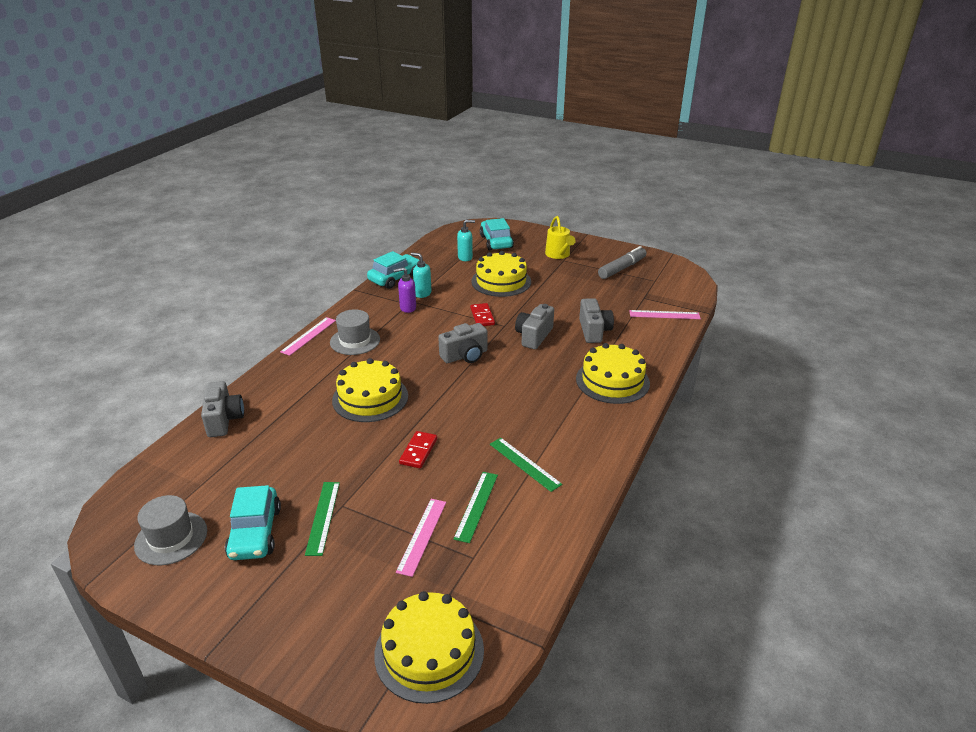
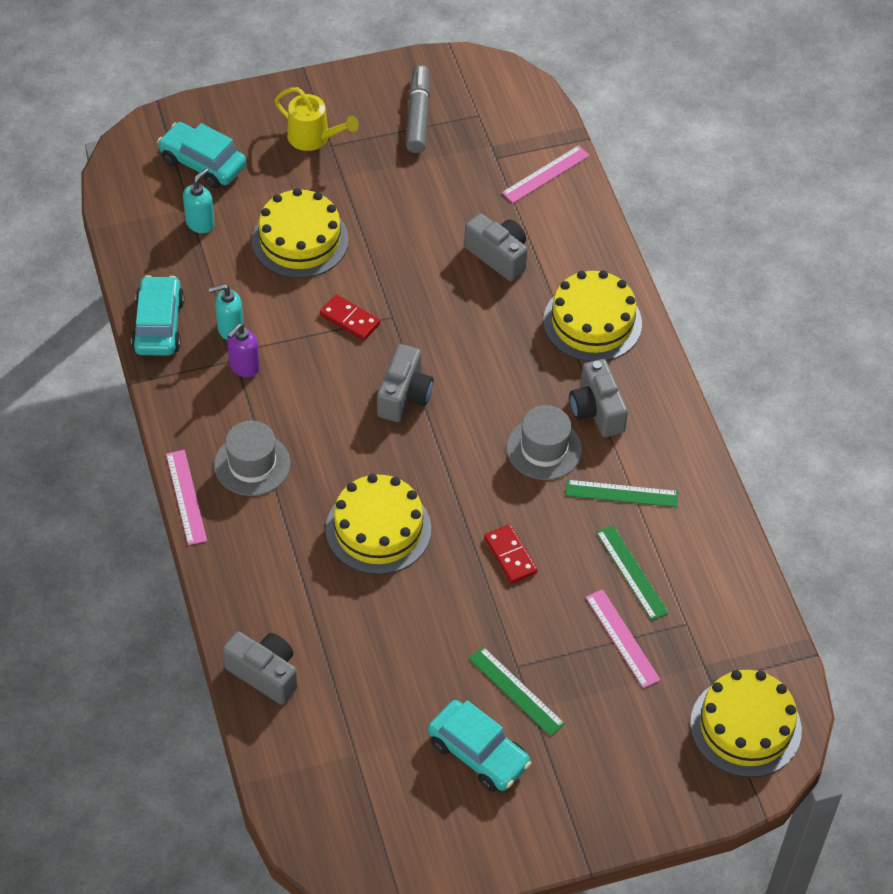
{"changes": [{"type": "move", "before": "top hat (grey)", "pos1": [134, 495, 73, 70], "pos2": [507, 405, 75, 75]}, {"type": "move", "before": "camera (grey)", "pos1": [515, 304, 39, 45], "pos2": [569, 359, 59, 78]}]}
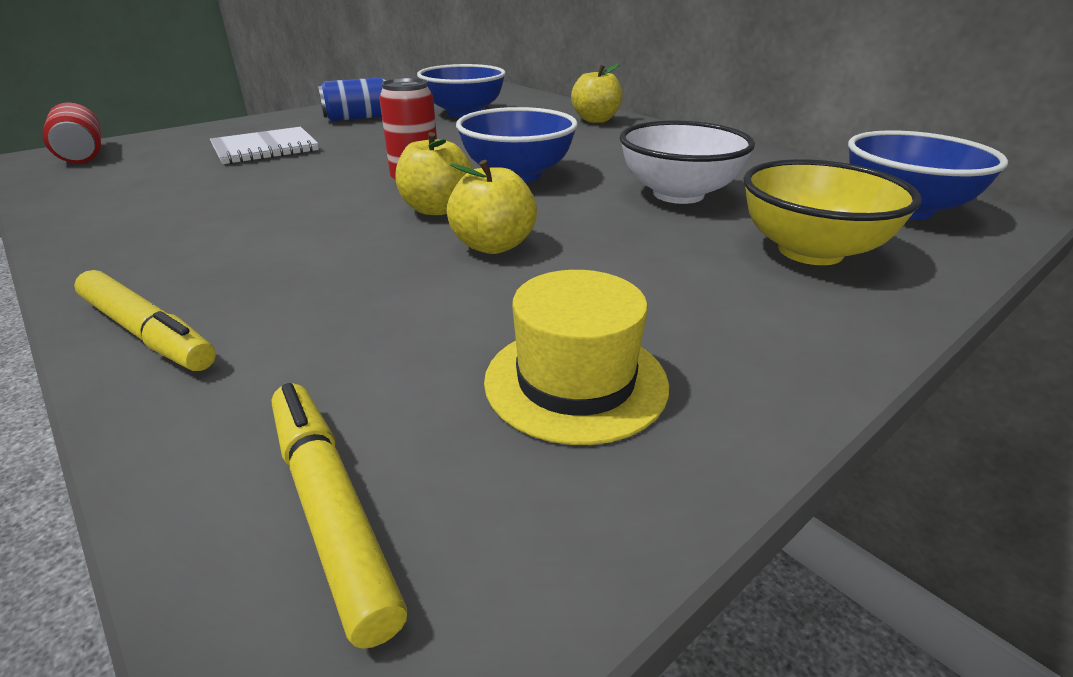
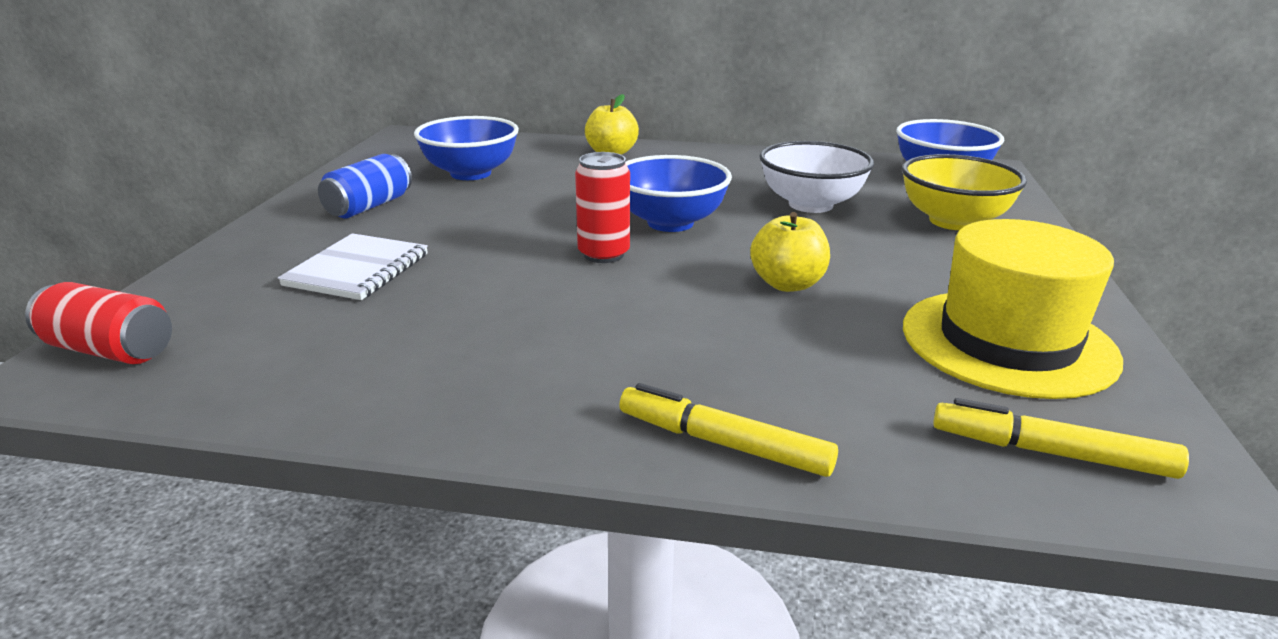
{"changes": [{"type": "rotate", "before": "marker pen (bright yellow)", "pos1": [74, 270, 142, 101], "pos2": [619, 383, 219, 94], "turn": -150}, {"type": "delete", "before": "toy apple (bright yellow)", "pos1": [396, 132, 77, 83]}, {"type": "resize", "before": "top hat (bright yellow)", "pos1": [484, 270, 185, 175], "pos2": [903, 219, 220, 180], "scale": 1.57}]}
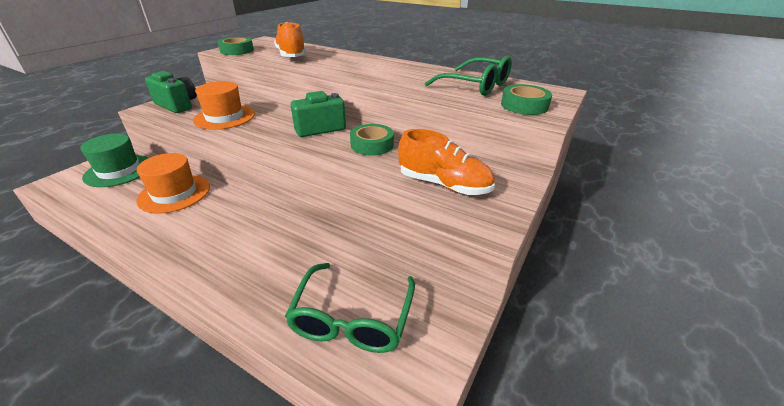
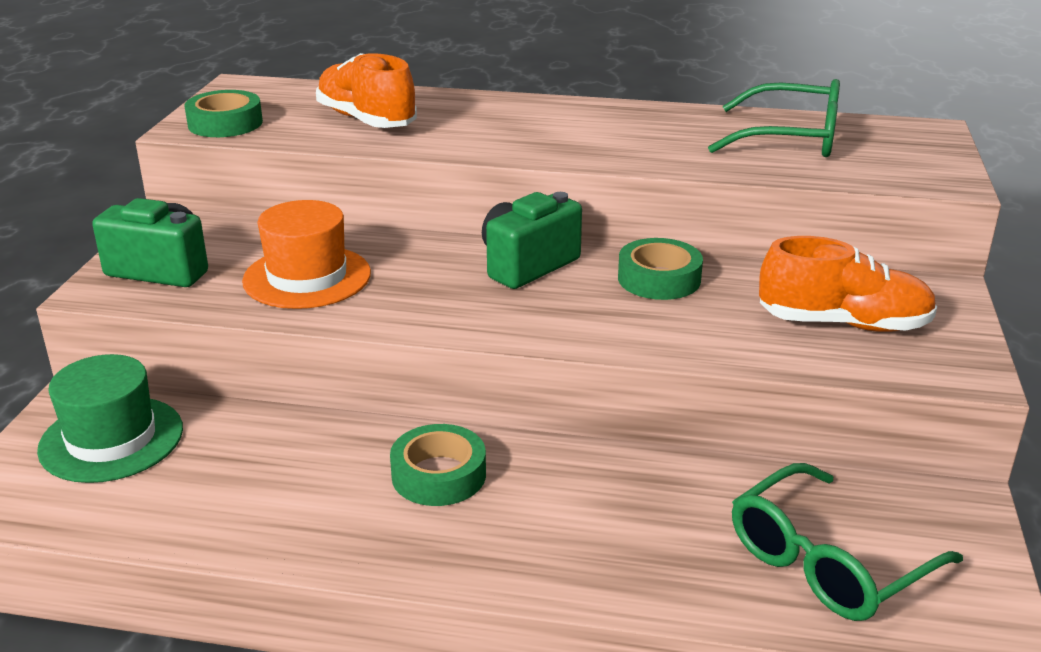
{"changes": [{"type": "delete", "before": "top hat (orange)", "pos1": [136, 153, 74, 60]}, {"type": "rotate", "before": "eyeglasses (leaf-green)", "pos1": [285, 263, 130, 90], "pos2": [732, 463, 231, 158], "turn": 60}, {"type": "move", "before": "roll of tape (leaf-green)", "pos1": [501, 84, 51, 31], "pos2": [390, 424, 96, 82]}]}
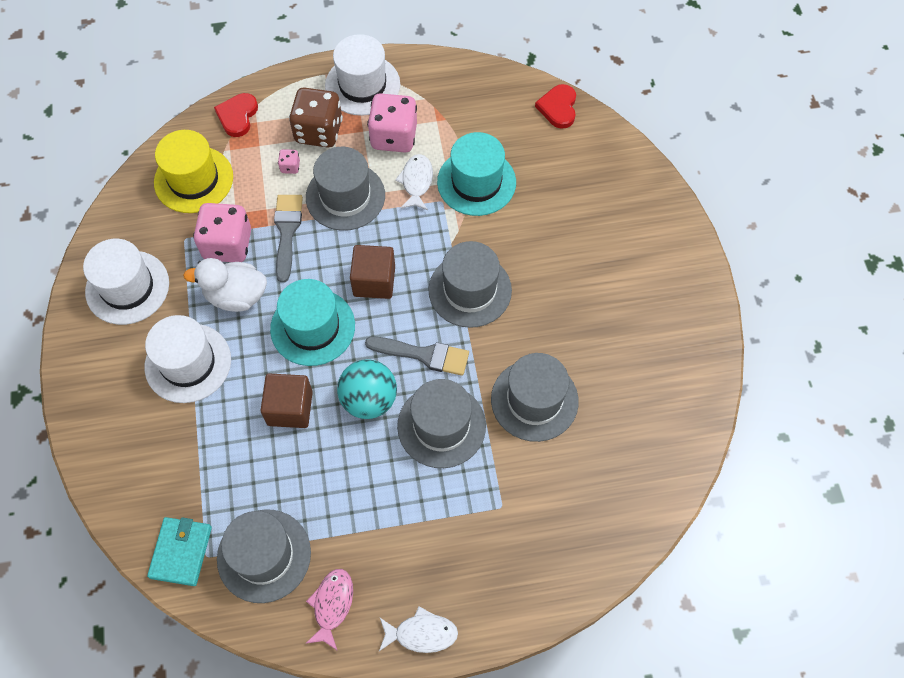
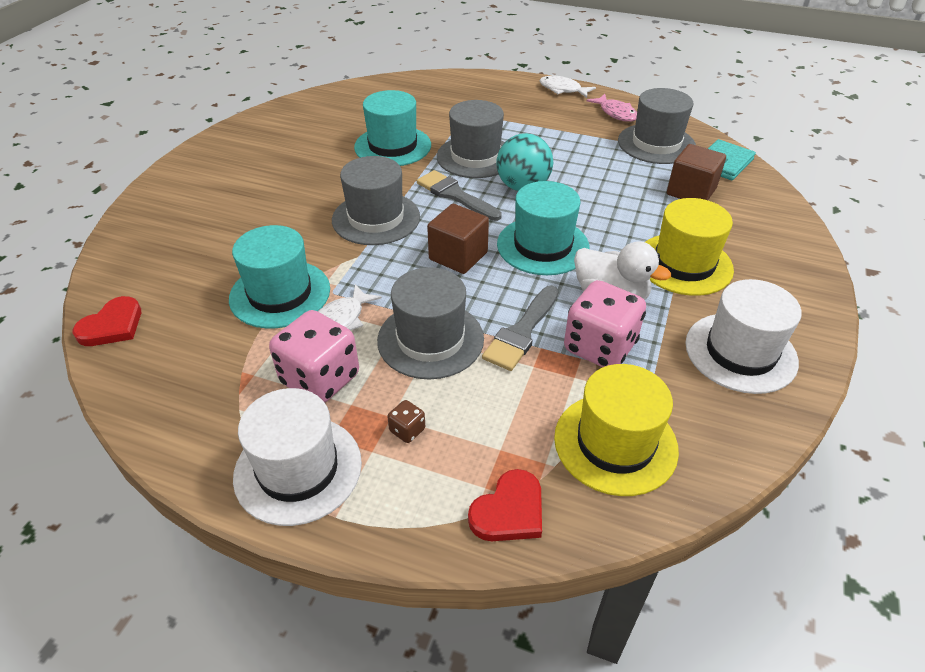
{"changes": [{"type": "recolor", "before": "top hat (white)", "after": "top hat (bright yellow)", "pos1": [145, 315, 86, 88], "pos2": [645, 198, 89, 98]}, {"type": "move", "before": "block (dark brown)", "pos1": [260, 373, 53, 55], "pos2": [667, 144, 59, 56]}, {"type": "delete", "before": "dice (rose-pink)", "pos1": [278, 149, 22, 25]}, {"type": "resize", "before": "dice (dark brown)", "pos1": [289, 88, 54, 60], "pos2": [387, 400, 38, 43], "scale": 0.43}, {"type": "rotate", "before": "fish figure (rose-pink)", "pos1": [305, 569, 48, 81], "pos2": [587, 94, 50, 28], "turn": -75}, {"type": "recolor", "before": "top hat (grey)", "after": "top hat (aqua)", "pos1": [491, 353, 88, 89], "pos2": [354, 90, 77, 76]}]}
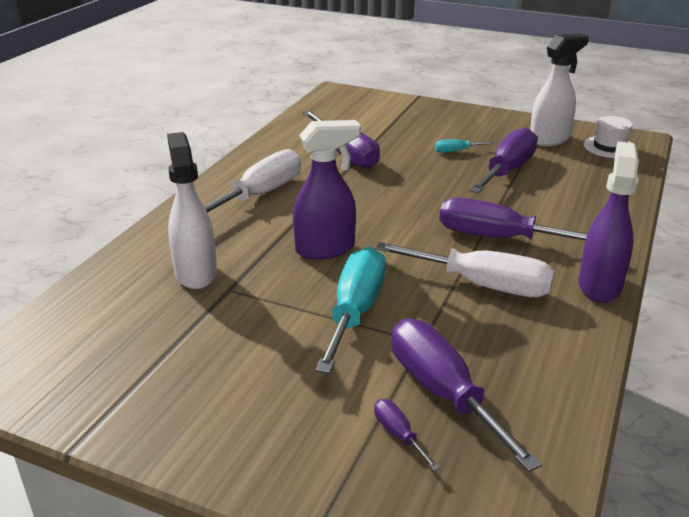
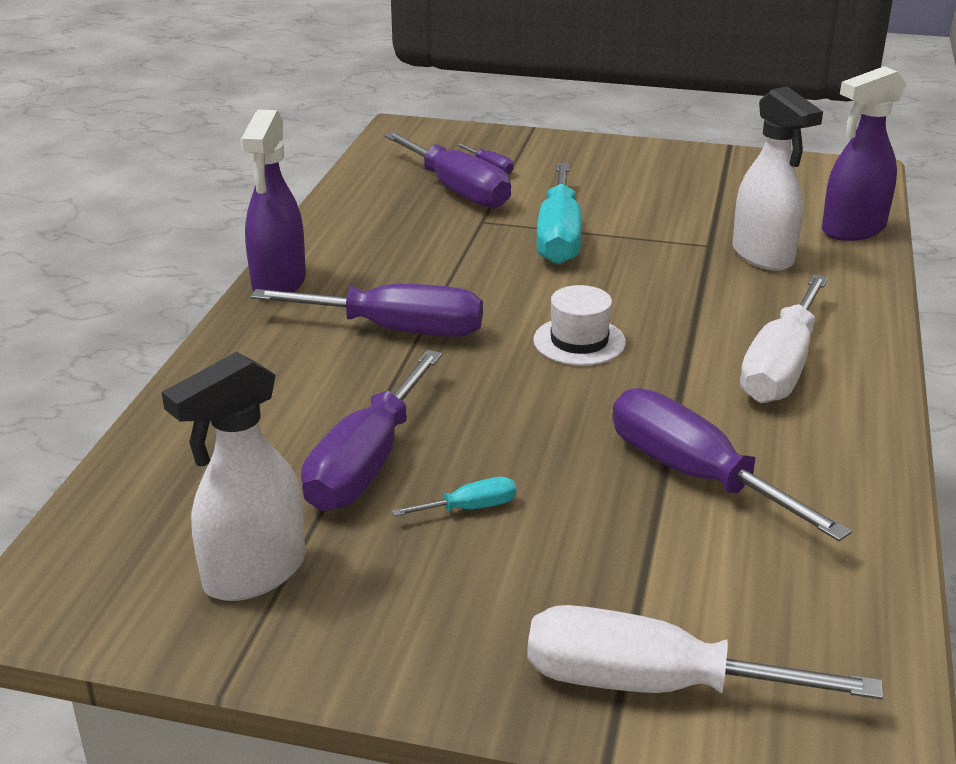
{"changes": [{"type": "move", "before": "spray bottle (purple)", "pos1": [293, 120, 68, 140], "pos2": [822, 66, 84, 175]}, {"type": "move", "before": "screwdriver (white)", "pos1": [375, 242, 180, 55], "pos2": [527, 605, 356, 95]}, {"type": "move", "before": "top hat (white)", "pos1": [584, 116, 49, 42], "pos2": [533, 285, 93, 81]}]}
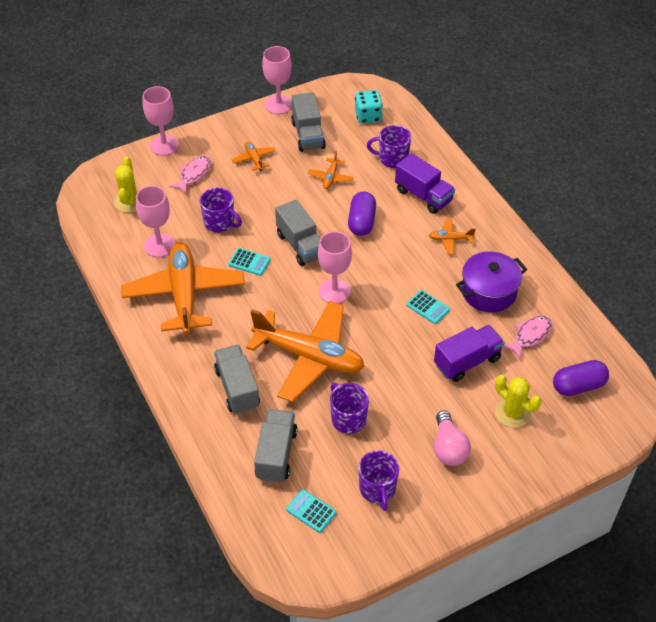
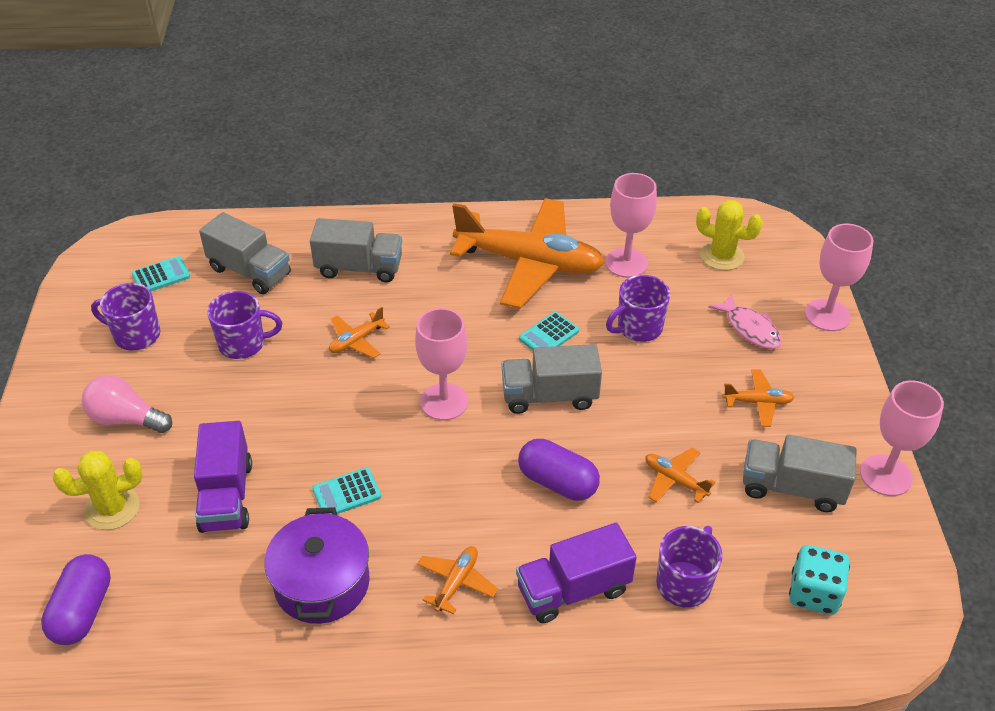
{"changes": [{"type": "resize", "before": "plane (orange)", "pos1": [246, 301, 119, 101], "pos2": [329, 307, 61, 51], "scale": 0.41}, {"type": "delete", "before": "fish figure (rose-pink)", "pos1": [503, 316, 49, 43]}]}
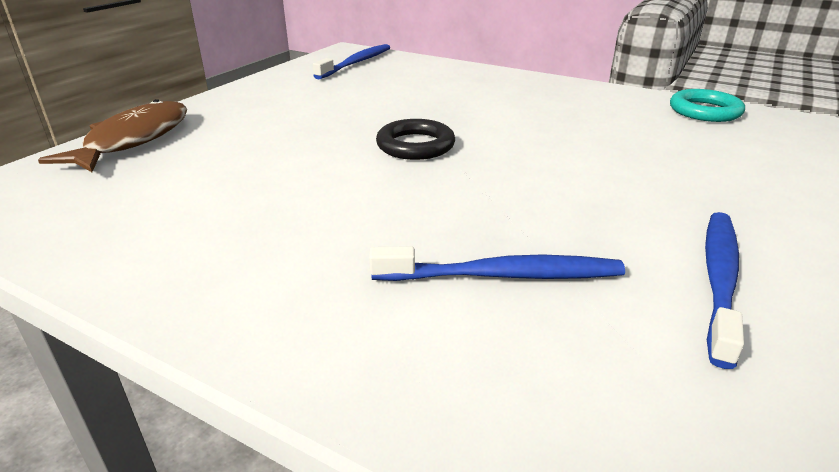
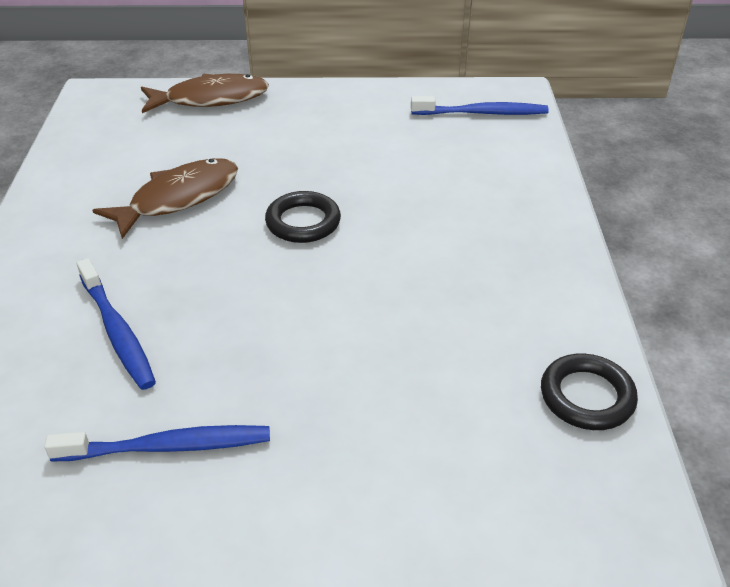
{"changes": [{"type": "recolor", "before": "torus (aqua)", "after": "torus (jet-black)", "pos1": [670, 89, 75, 33], "pos2": [541, 354, 97, 76]}, {"type": "insert", "after": "fish figure (dark brown)", "pos2": [92, 158, 146, 81]}]}
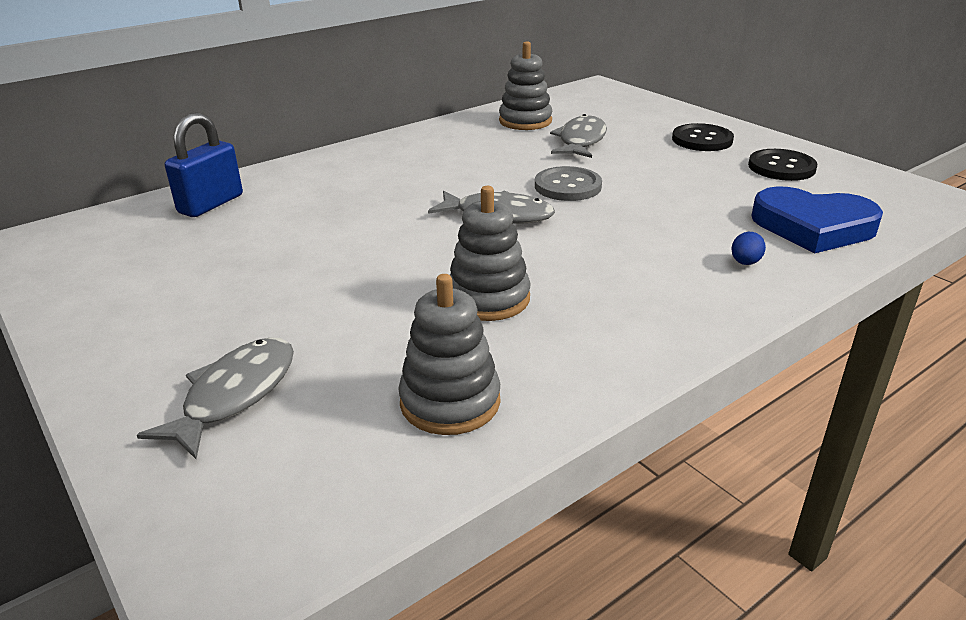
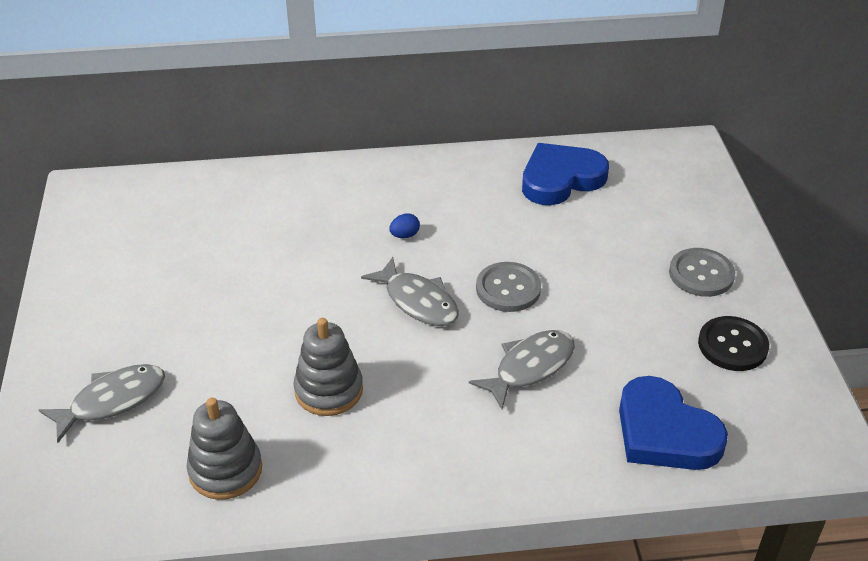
{"changes": [{"type": "delete", "before": "small lock (blue)", "pos1": [165, 113, 78, 104]}, {"type": "replace", "before": "stacking toy (grey)", "after": "love heart (blue)", "pos1": [499, 41, 53, 89], "pos2": [522, 143, 87, 62]}, {"type": "move", "before": "fish figure (grey)", "pos1": [550, 114, 57, 44], "pos2": [469, 330, 106, 80]}, {"type": "recolor", "before": "shirt button (jet-black)", "after": "shirt button (grey)", "pos1": [672, 123, 62, 28], "pos2": [669, 248, 66, 49]}, {"type": "move", "before": "egg (blue)", "pos1": [732, 232, 34, 33], "pos2": [389, 213, 31, 25]}]}
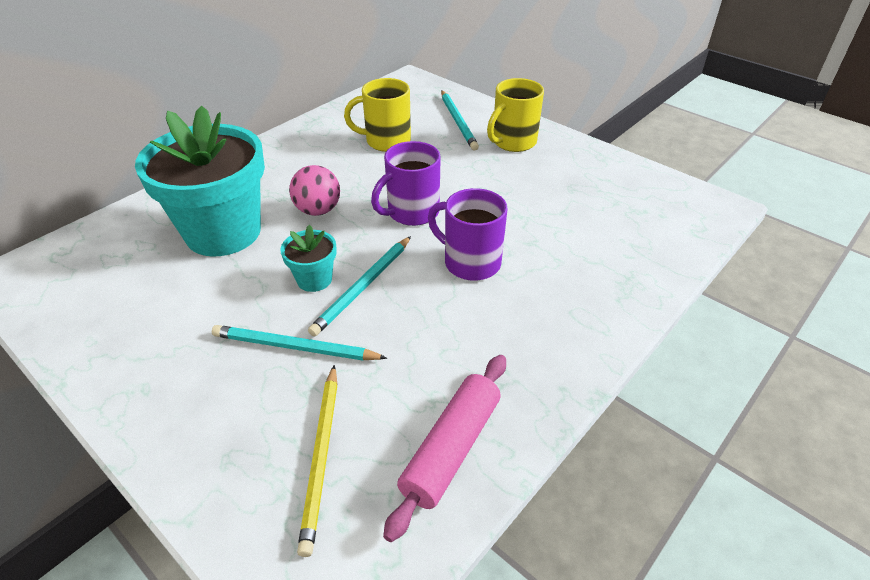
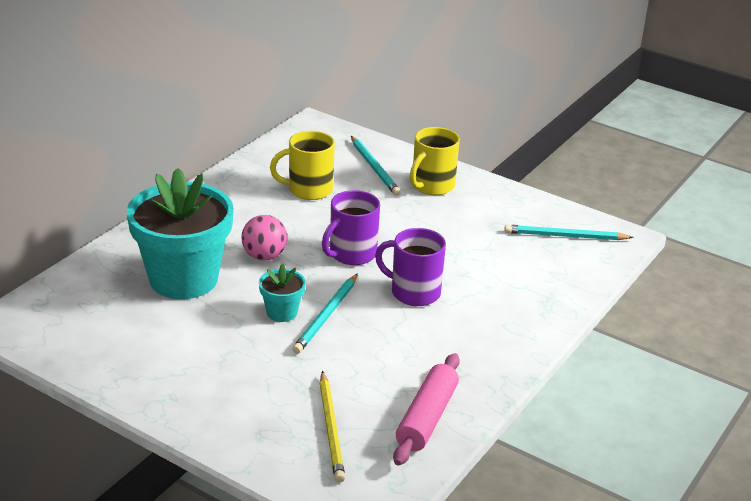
{"changes": [{"type": "move", "before": "pencil (aqua)", "pos1": [212, 325, 175, 36], "pos2": [504, 225, 130, 15]}]}
